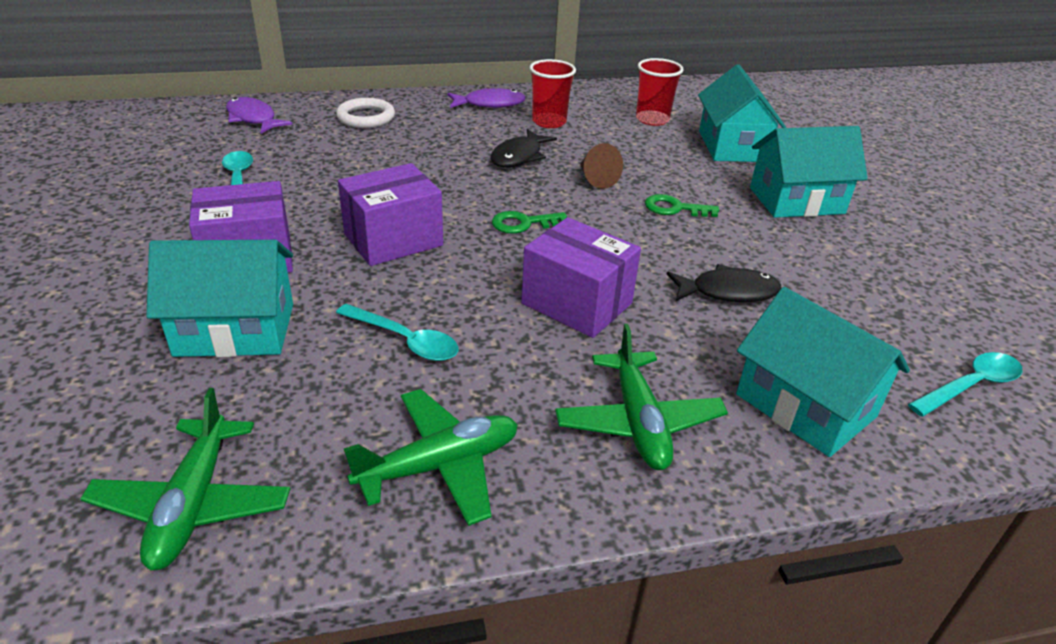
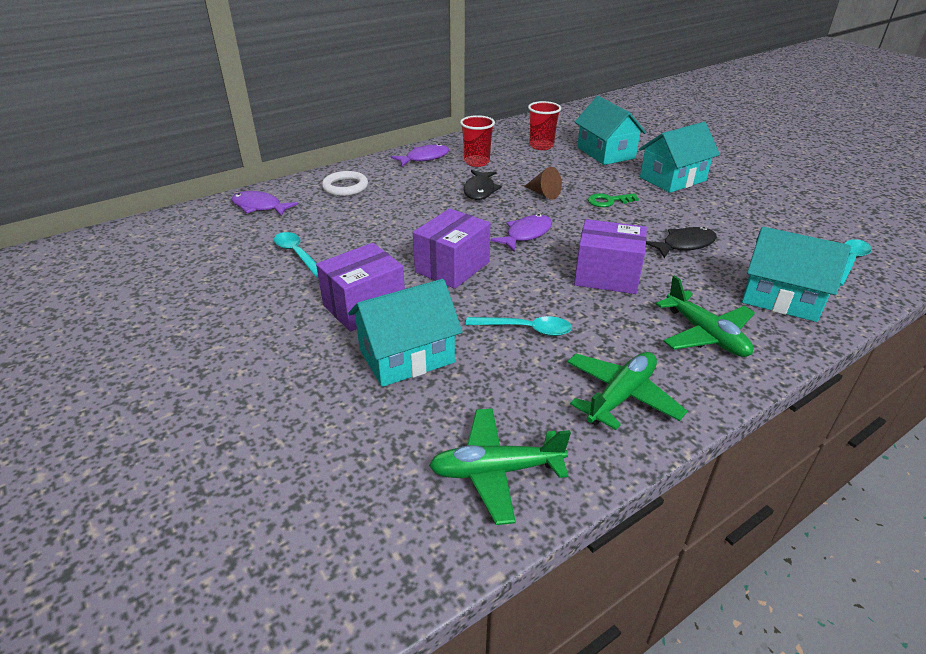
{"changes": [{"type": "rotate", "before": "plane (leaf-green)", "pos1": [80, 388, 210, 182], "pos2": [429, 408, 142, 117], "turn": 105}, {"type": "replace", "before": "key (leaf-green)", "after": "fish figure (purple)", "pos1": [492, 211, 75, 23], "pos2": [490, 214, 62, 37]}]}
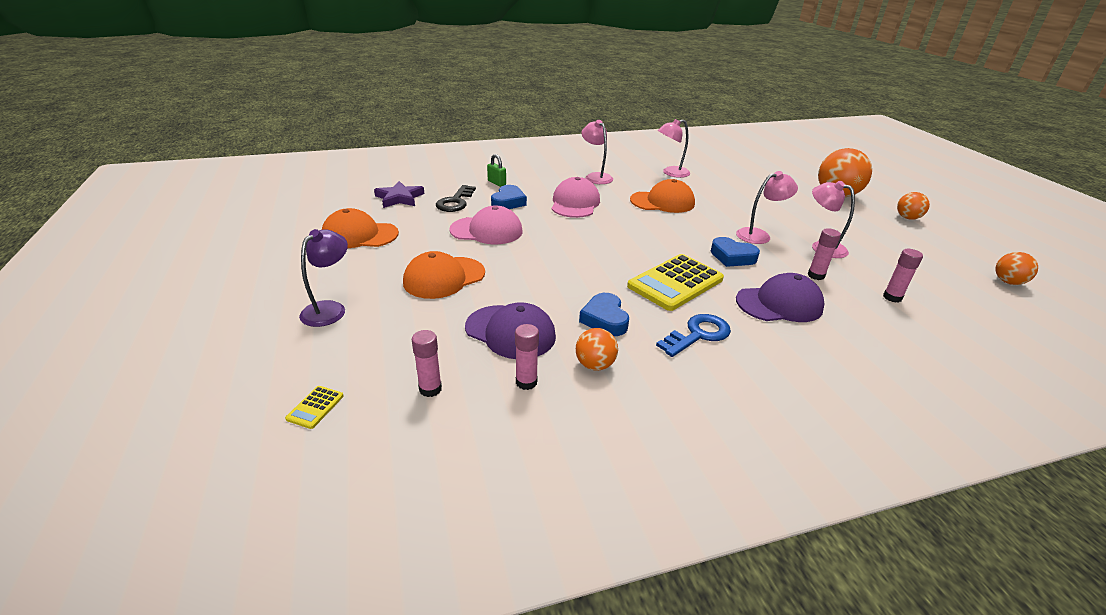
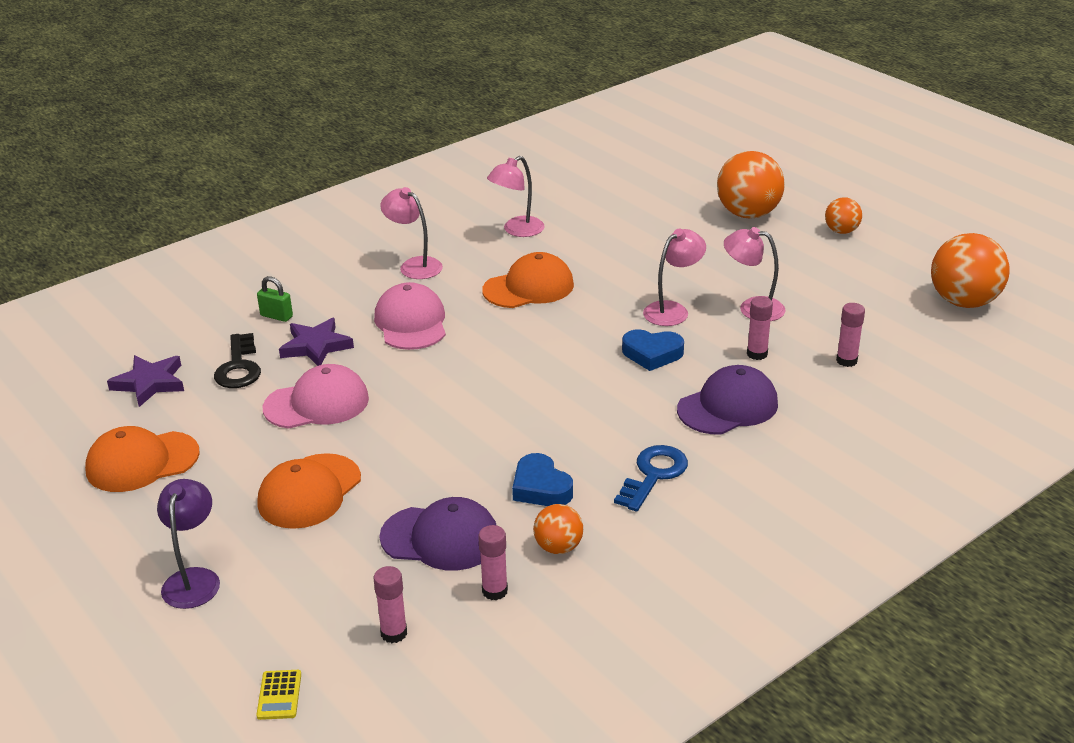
{"changes": [{"type": "replace", "before": "love heart (blue)", "after": "five-pointed star (purple)", "pos1": [491, 185, 36, 24], "pos2": [279, 318, 75, 48]}, {"type": "delete", "before": "adding machine (bright yellow)", "pos1": [627, 254, 97, 57]}, {"type": "resize", "before": "sphere (orange)", "pos1": [996, 252, 42, 33], "pos2": [931, 233, 79, 75], "scale": 1.87}]}
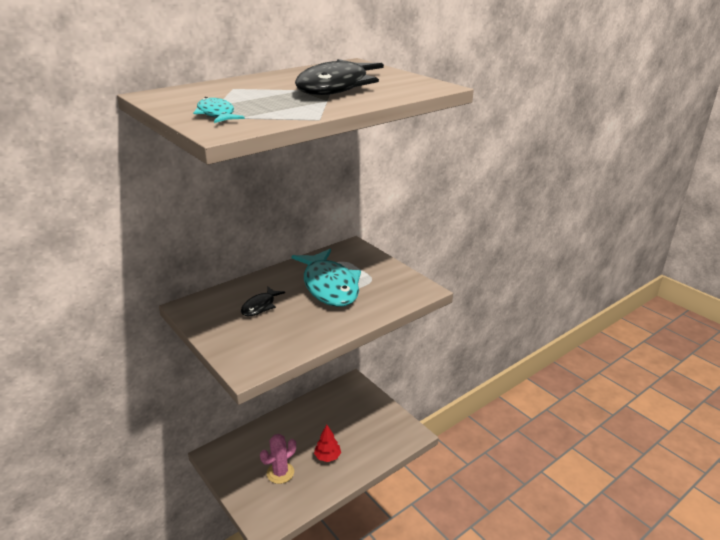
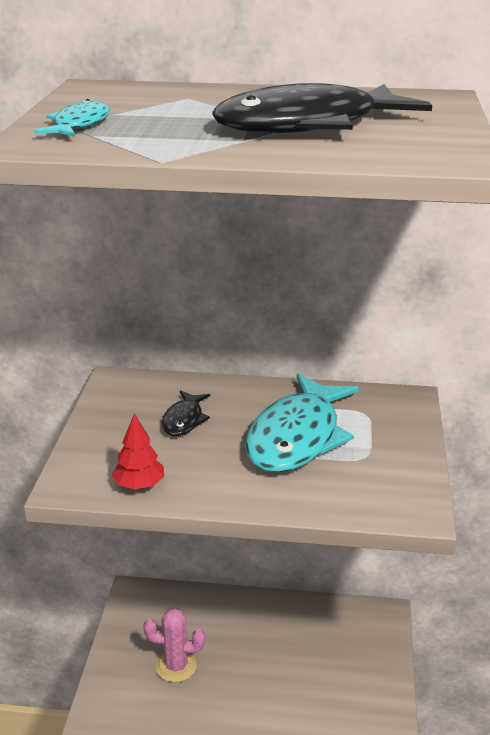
{"changes": [{"type": "rotate", "before": "fish figure (jet-black)", "pos1": [241, 287, 44, 29], "pos2": [162, 390, 48, 46], "turn": -60}, {"type": "move", "before": "toy tree (red)", "pos1": [314, 425, 27, 37], "pos2": [112, 413, 52, 77]}]}
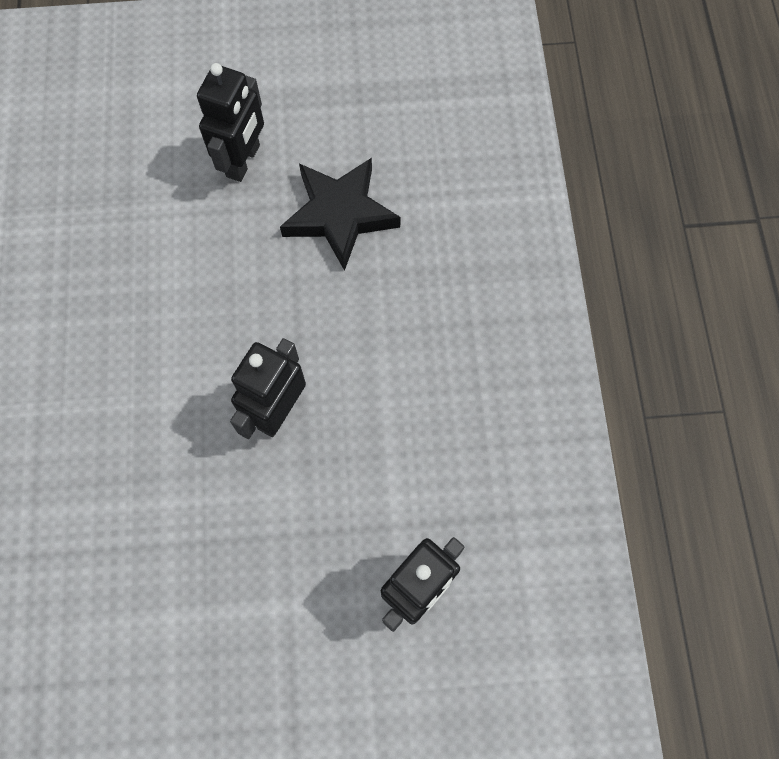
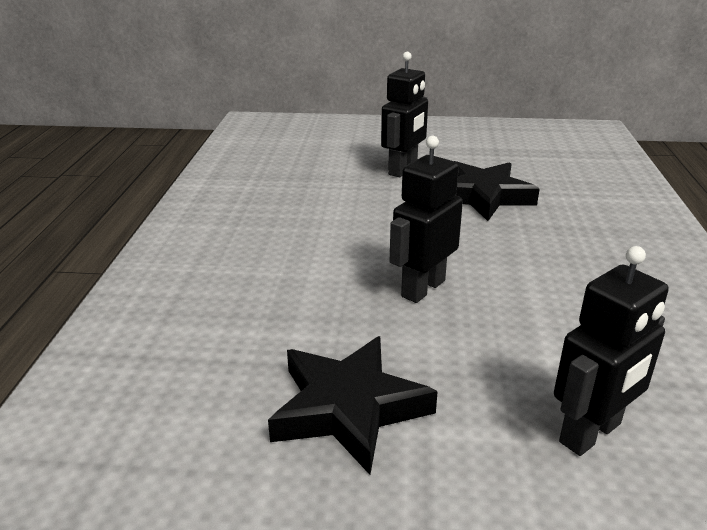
{"changes": [{"type": "insert", "after": "five-pointed star (jet-black)", "pos2": [268, 336, 170, 139]}]}
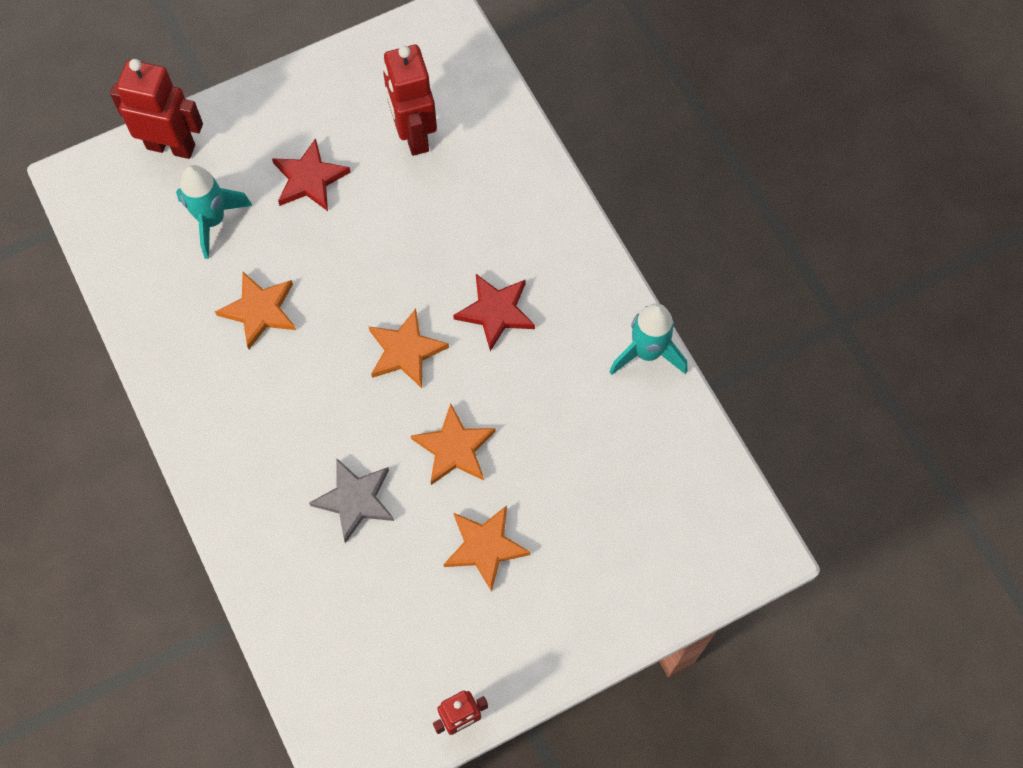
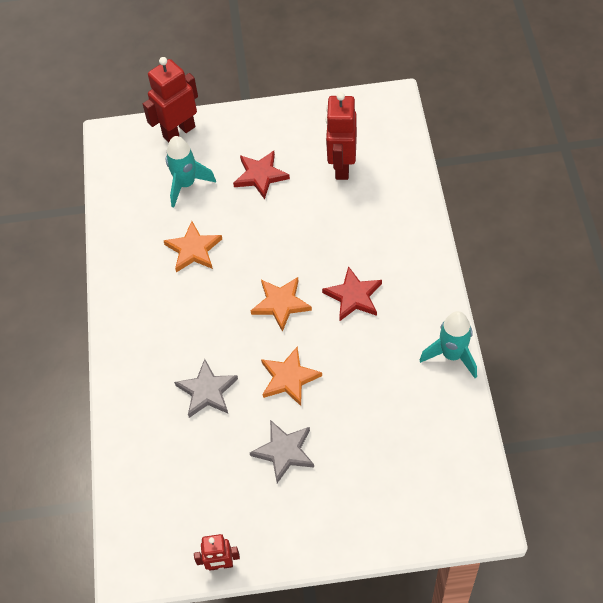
{"changes": [{"type": "rotate", "before": "toy robot (red)", "pos1": [110, 59, 93, 100], "pos2": [143, 57, 55, 85], "turn": -75}, {"type": "recolor", "before": "five-pointed star (orange)", "after": "five-pointed star (grey)", "pos1": [444, 505, 87, 87], "pos2": [250, 420, 64, 63]}]}
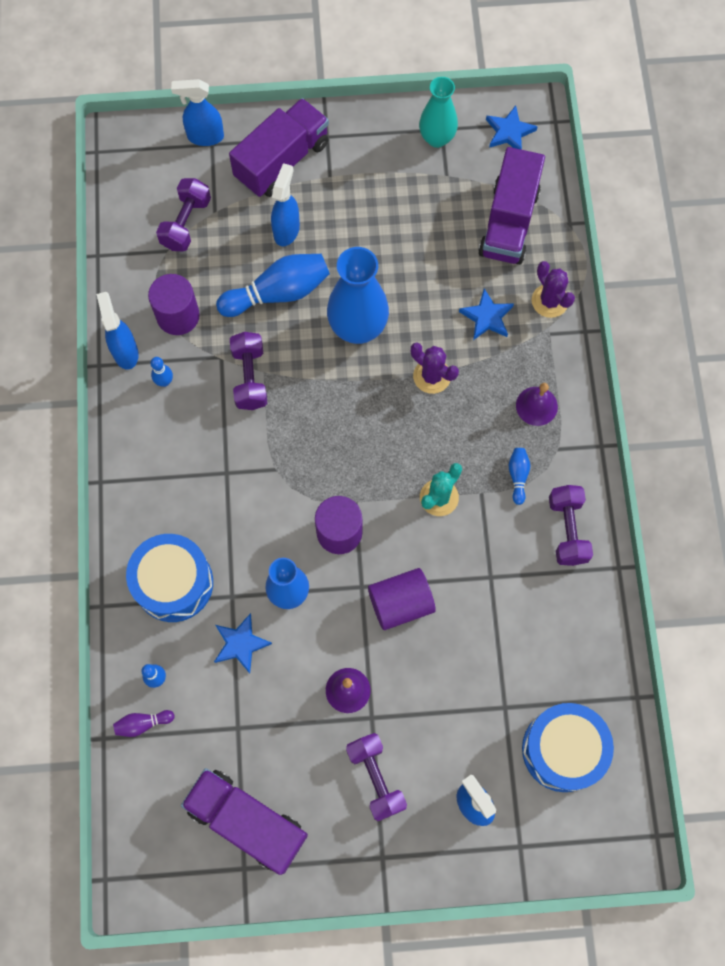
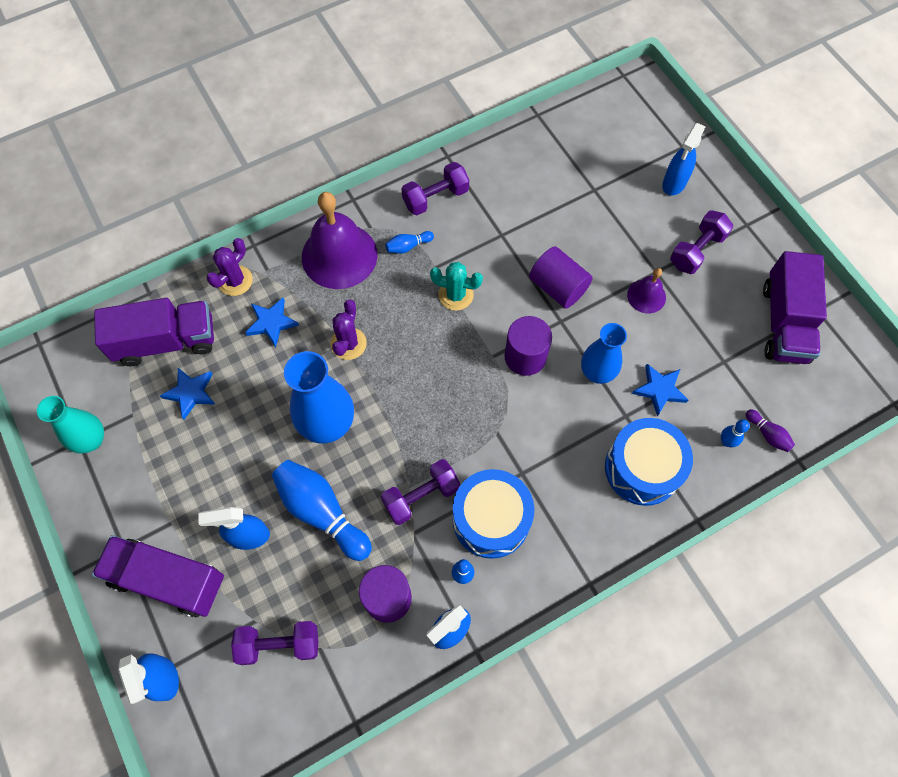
{"changes": [{"type": "move", "before": "five-pointed star (blue)", "pos1": [486, 105, 52, 45], "pos2": [160, 368, 56, 52]}, {"type": "resize", "before": "hand bell (purple)", "pos1": [516, 383, 42, 43], "pos2": [302, 192, 75, 97], "scale": 2.01}, {"type": "move", "before": "snare drum (blue)", "pos1": [522, 703, 92, 89], "pos2": [452, 469, 82, 90]}]}
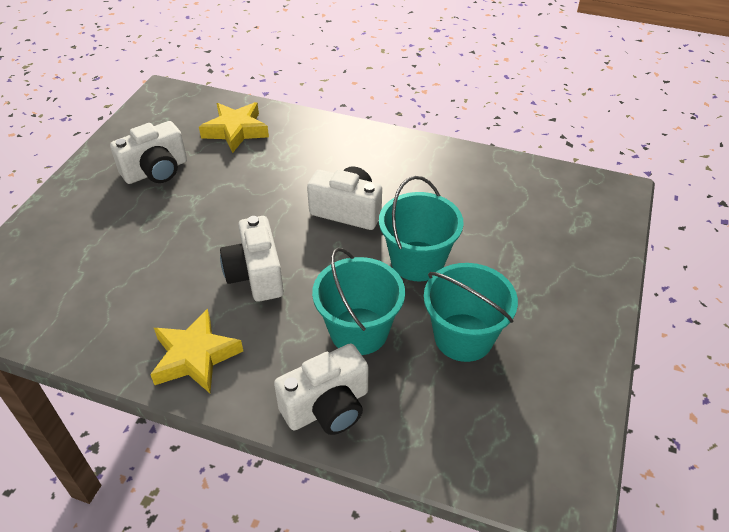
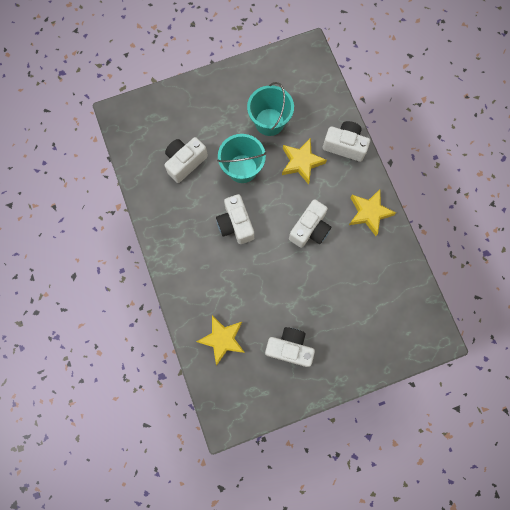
{"changes": [{"type": "replace", "before": "pail (aqua)", "after": "five-pointed star (bright yellow)", "pos1": [312, 248, 93, 107], "pos2": [282, 138, 45, 46]}, {"type": "insert", "after": "camera (white)", "pos2": [164, 137, 44, 46]}]}
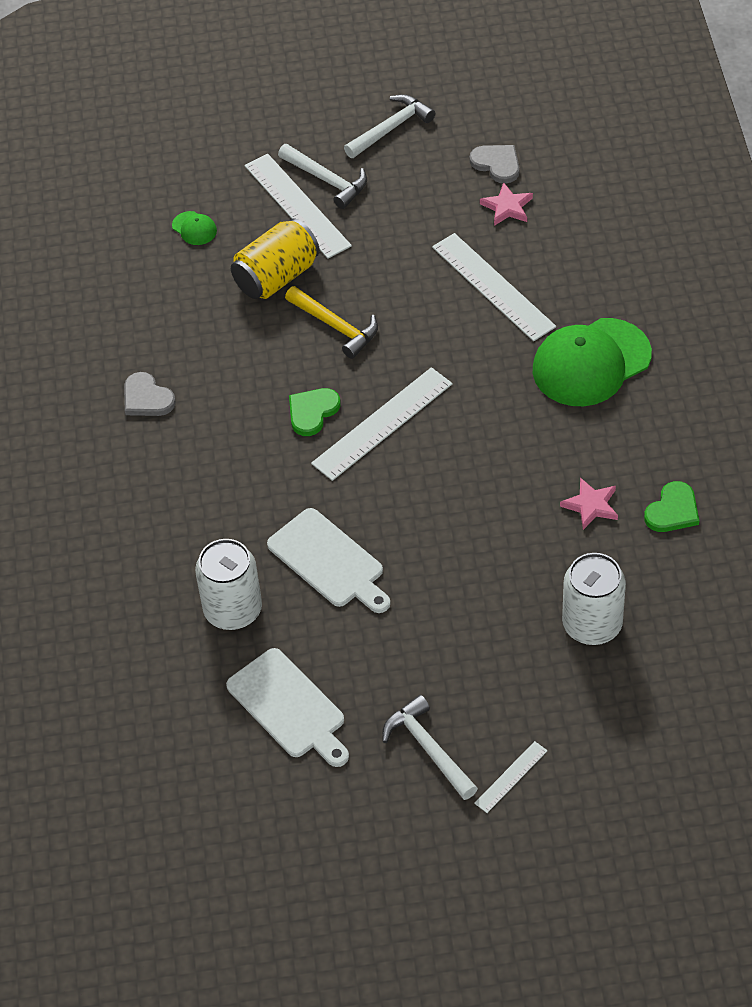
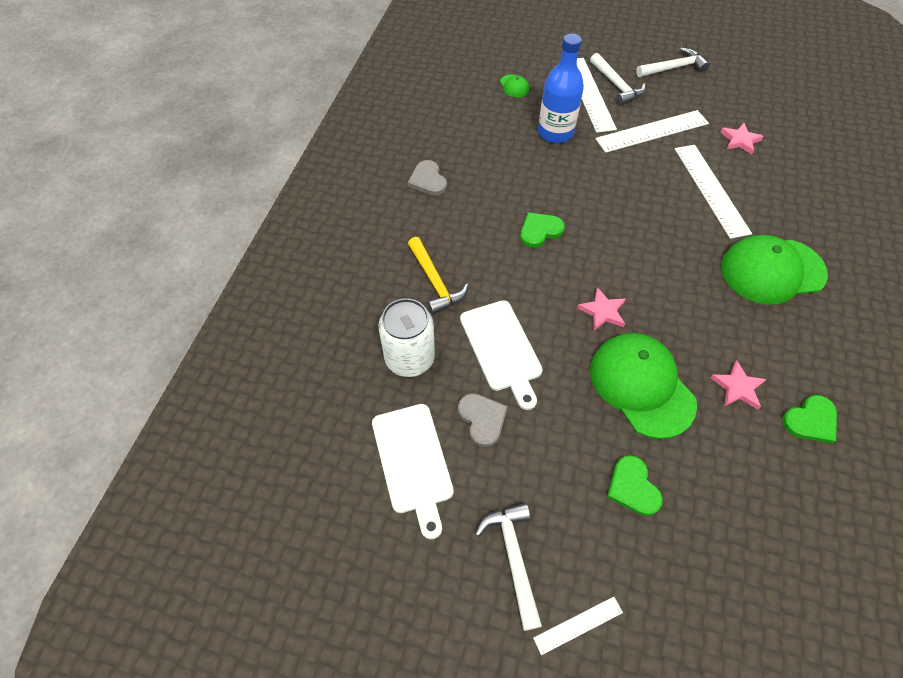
{"changes": [{"type": "replace", "before": "can (bright yellow)", "after": "drink bottle (blue)", "pos1": [231, 218, 89, 81], "pos2": [538, 33, 46, 110]}, {"type": "move", "before": "hammer (bright yellow)", "pos1": [285, 286, 93, 73], "pos2": [408, 237, 61, 78]}, {"type": "move", "before": "straightedge (white)", "pos1": [311, 367, 142, 114], "pos2": [595, 110, 114, 43]}, {"type": "move", "before": "love heart (grey)", "pos1": [469, 145, 50, 39], "pos2": [458, 393, 50, 54]}, {"type": "delete", "before": "can (white)", "pos1": [562, 553, 64, 92]}, {"type": "insert", "after": "five-pointed star (rose-pink)", "pos2": [577, 287, 49, 44]}, {"type": "insert", "after": "peaked cap (leaf-green)", "pos2": [590, 333, 107, 106]}, {"type": "insert", "after": "love heart (leaf-green)", "pos2": [607, 455, 56, 61]}]}
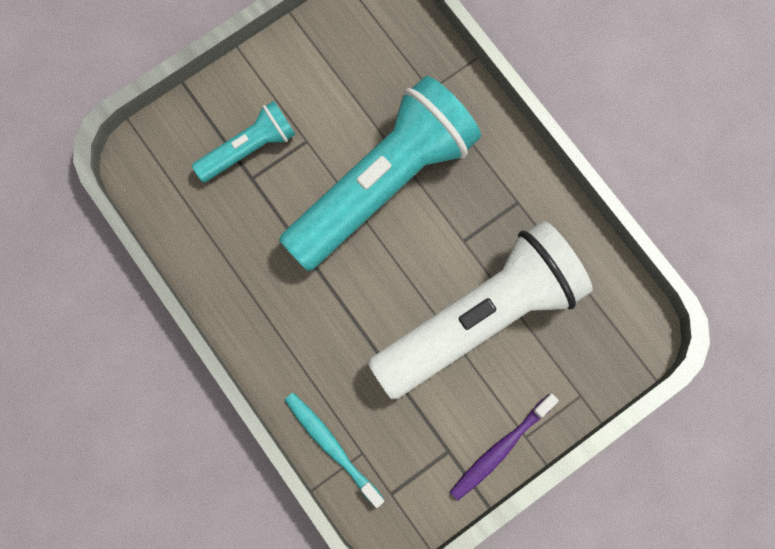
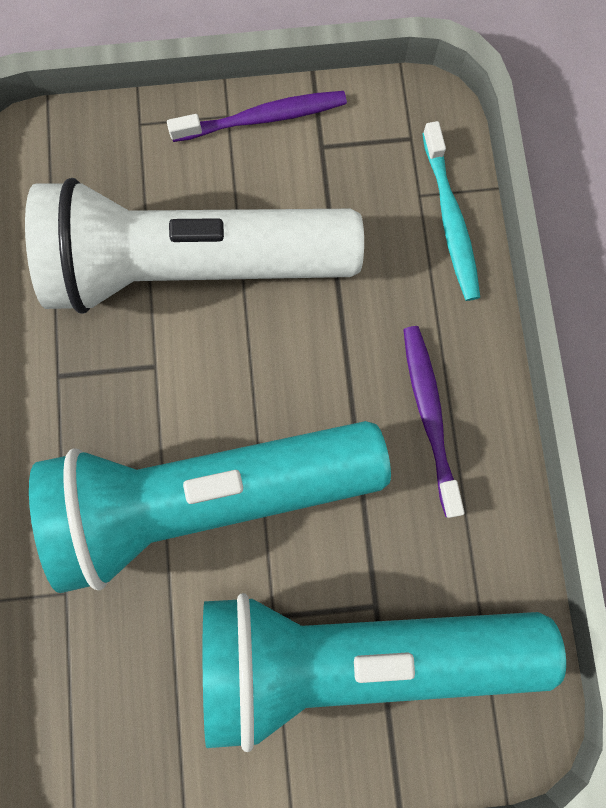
{"changes": [{"type": "resize", "before": "pocket torch (aqua)", "pos1": [192, 101, 104, 81], "pos2": [203, 593, 363, 159], "scale": 2.04}, {"type": "insert", "after": "toothbrush (purple)", "pos2": [403, 326, 62, 192]}]}
